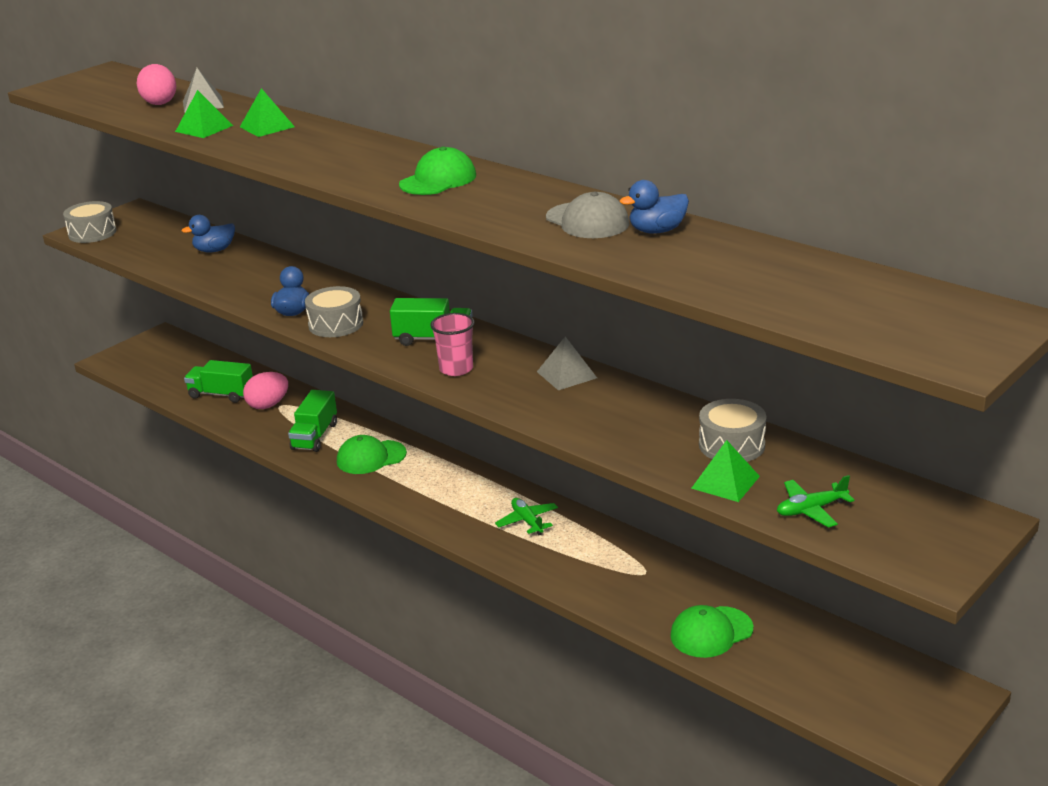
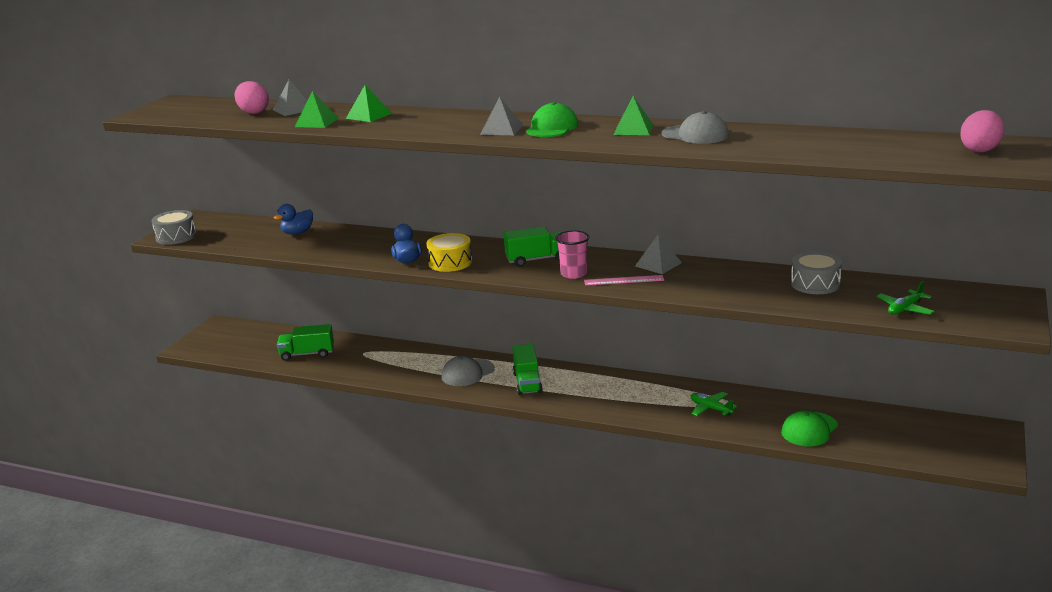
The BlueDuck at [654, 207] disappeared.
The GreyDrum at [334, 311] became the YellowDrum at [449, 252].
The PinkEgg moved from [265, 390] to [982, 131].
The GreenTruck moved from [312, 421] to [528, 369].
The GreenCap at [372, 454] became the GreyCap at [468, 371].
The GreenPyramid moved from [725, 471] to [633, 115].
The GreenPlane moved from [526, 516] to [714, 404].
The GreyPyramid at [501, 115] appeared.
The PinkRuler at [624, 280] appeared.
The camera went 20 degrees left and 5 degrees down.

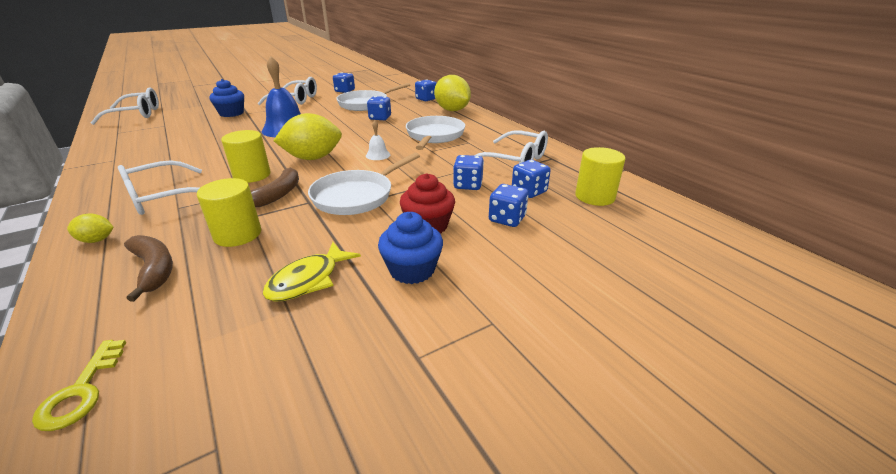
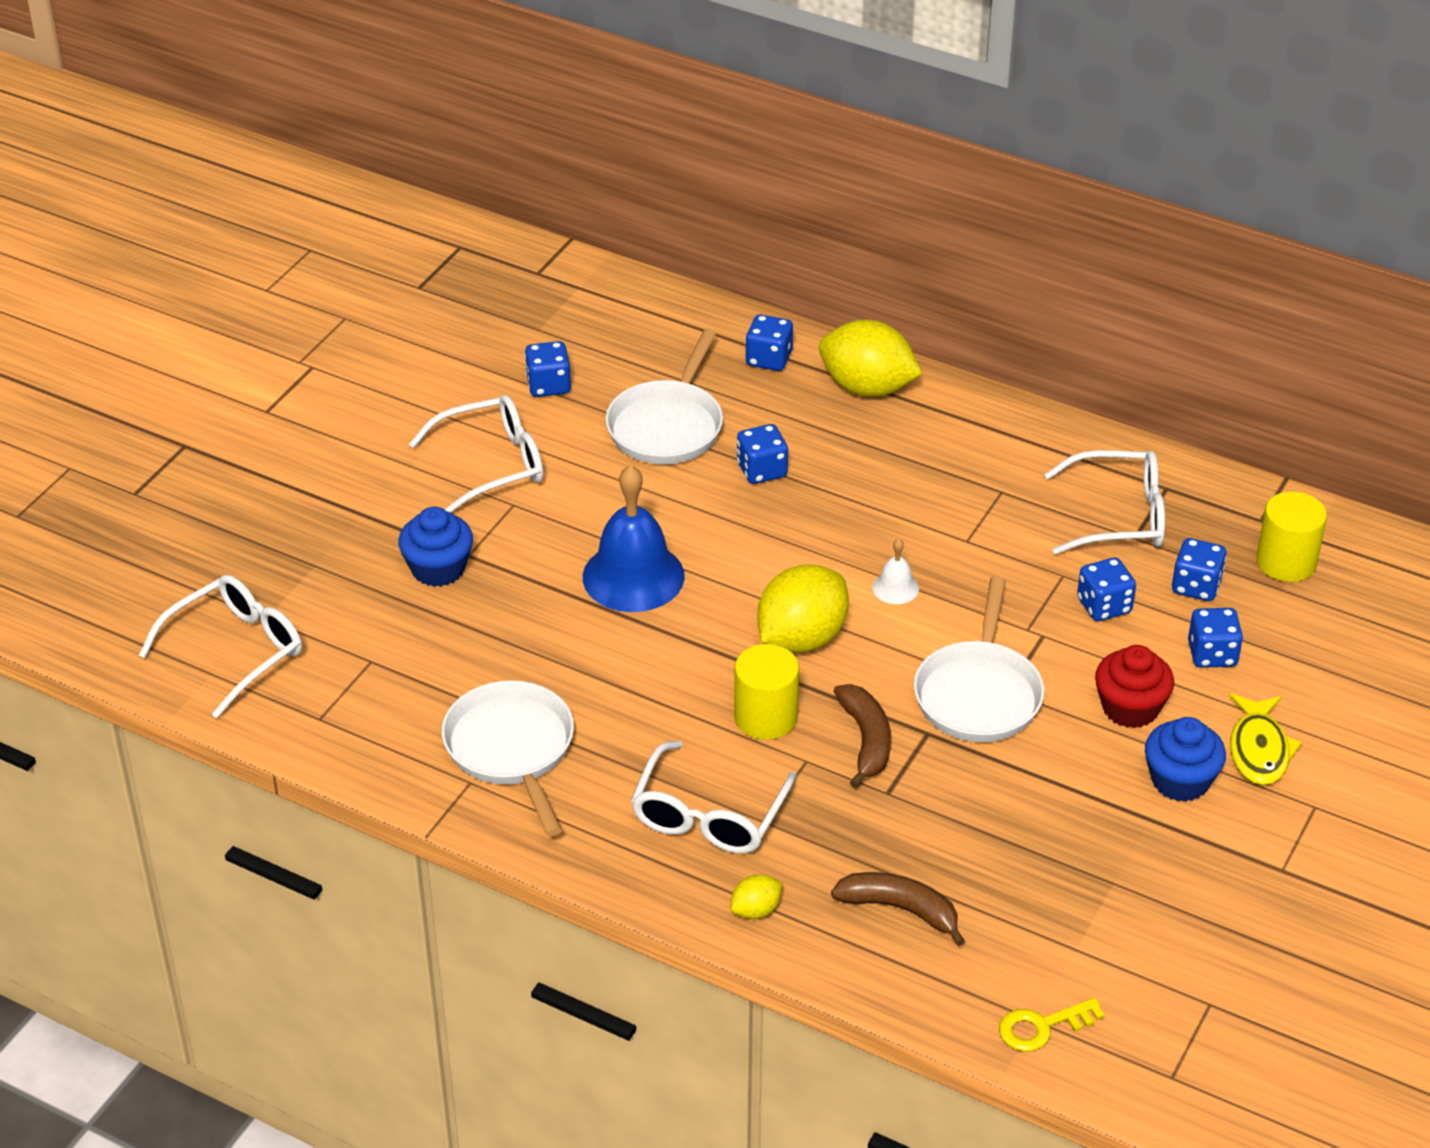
The WhitePan moved from [435, 133] to [508, 758].
The YellowCylinder at [229, 212] disappeared.
The YellowFish moved from [312, 272] to [1265, 739].
The YellowKey at [79, 385] turned 105 degrees clockwise.
The camera went 30 degrees left and 10 degrees up.

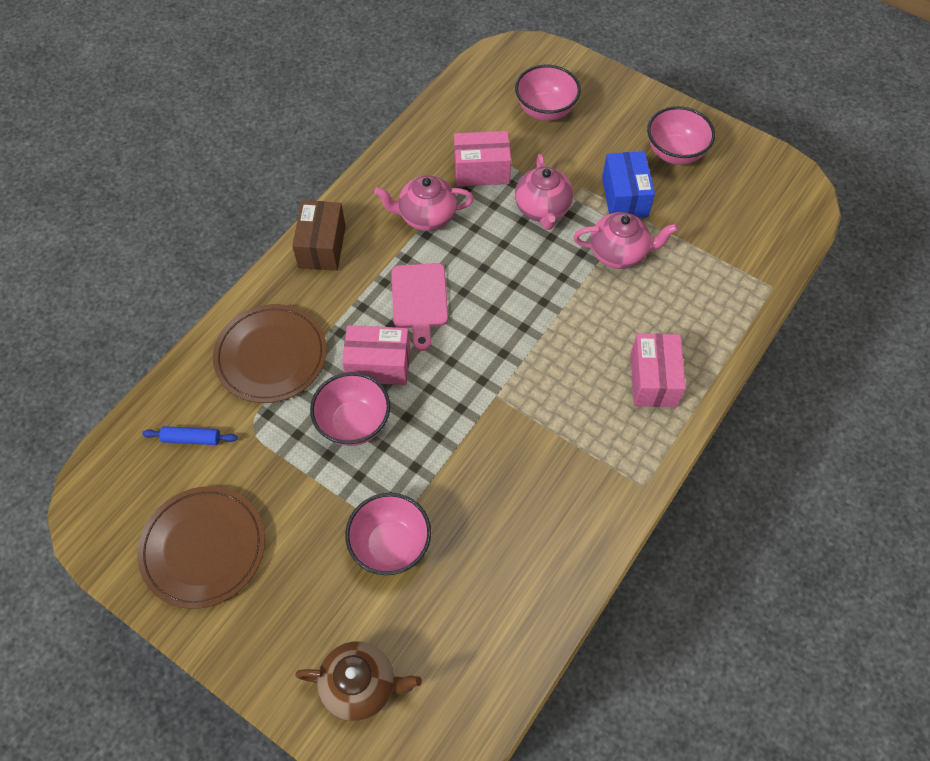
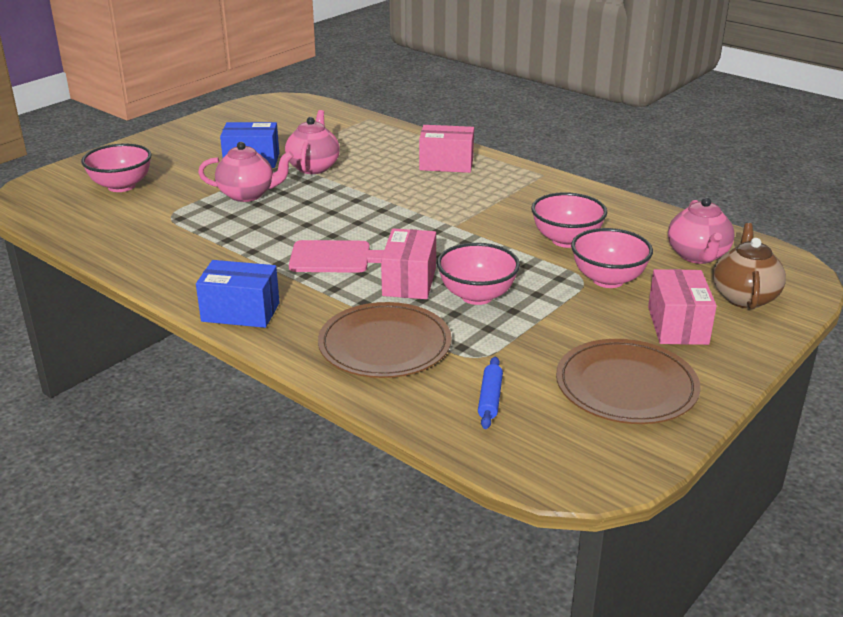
The PinkBowl moved from [681, 135] to [569, 220].
The PinkBox moved from [482, 159] to [682, 307].
The PinkTeapot moved from [424, 203] to [701, 230].
The BrownBox at [319, 235] became the BlueBox at [238, 294].
The camera went 85 degrees left and 30 degrees down.

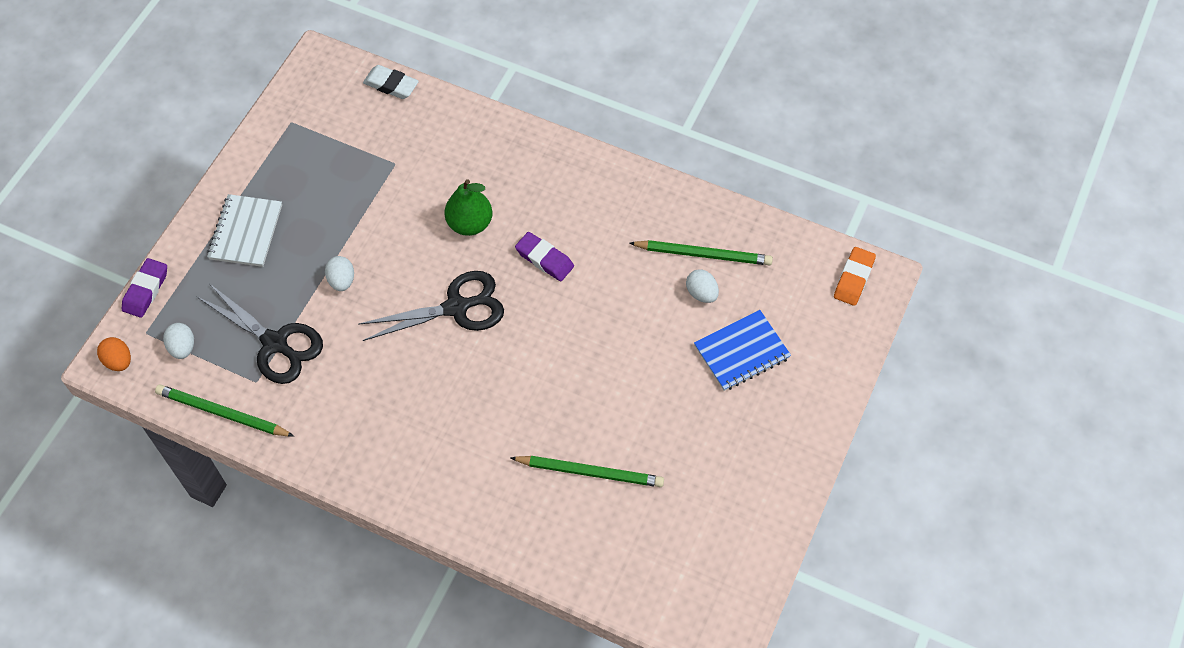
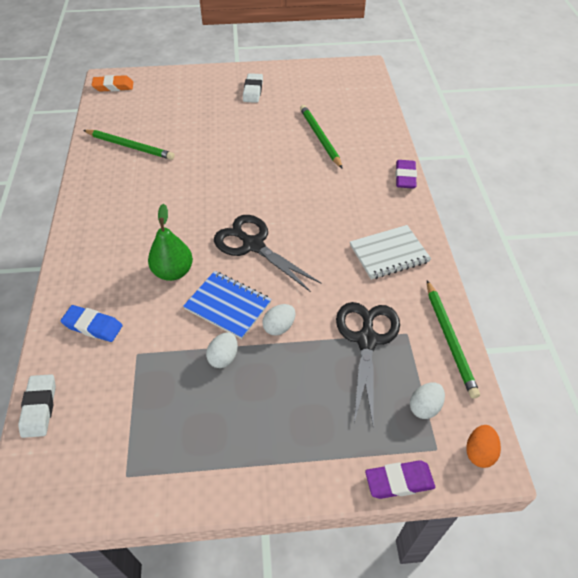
The WhiteNotebook moved from [244, 230] to [390, 252].
The PurpleEraser moved from [544, 256] to [406, 174].
The GreenPencil at [701, 252] turned 135 degrees clockwise.
The WhiteEgg moved from [702, 286] to [222, 350].
The BlueNotebook moved from [742, 350] to [227, 305].
The WhiteEraser at [253, 88] appeared.
The BlueEraser at [91, 323] appeared.
The camera went 120 degrees left and 10 degrees down.

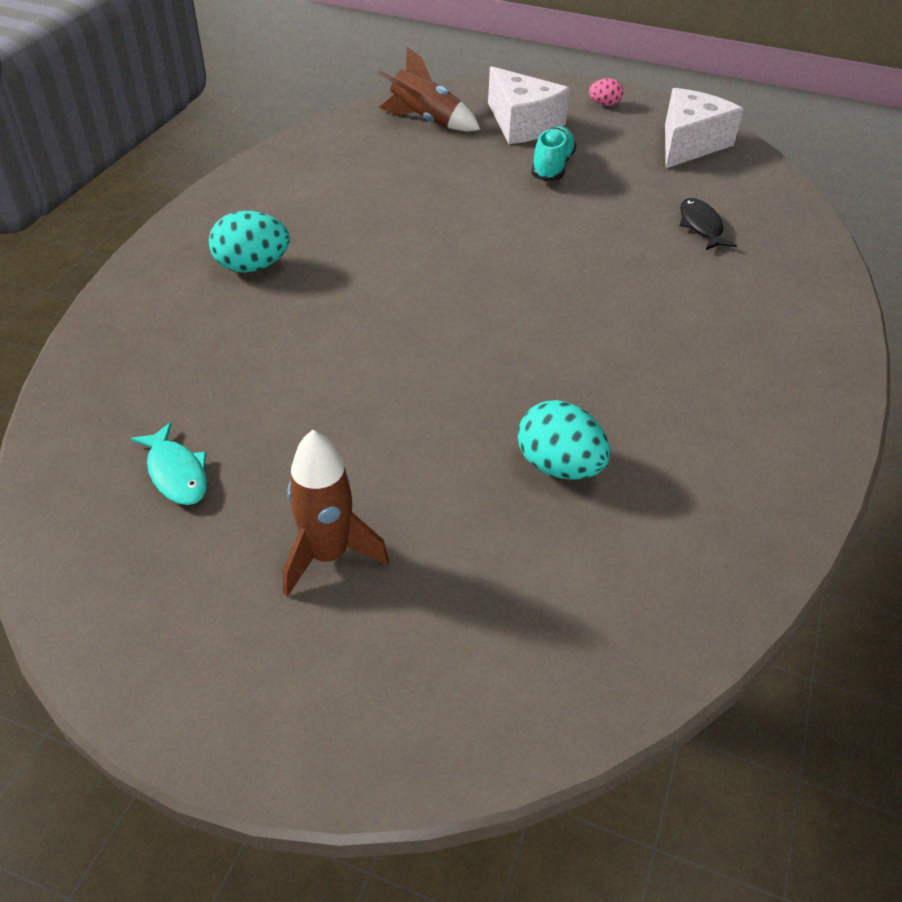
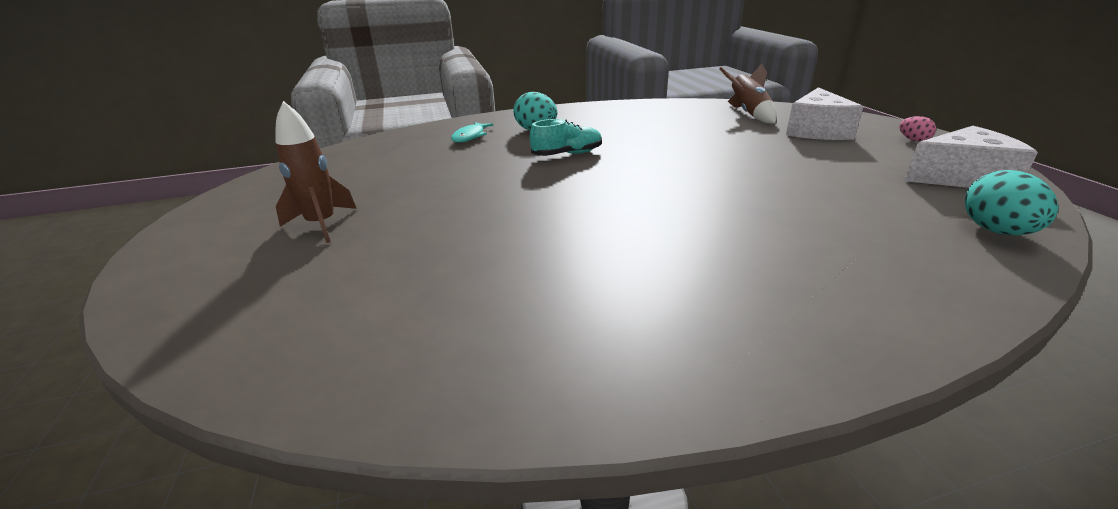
The TurquoiseShoe moved from [553, 153] to [566, 137].
The BlackFish at [708, 224] disappeared.
The TurquoiseEgg moved from [564, 440] to [1011, 202].
The TurquoiseFish moved from [168, 463] to [472, 132].
The camera went 55 degrees right and 15 degrees down.

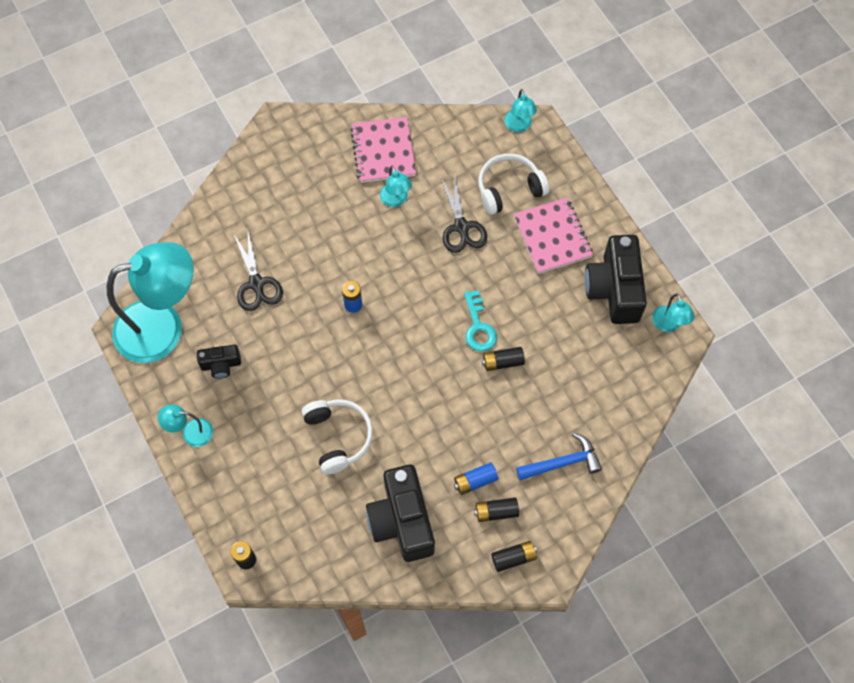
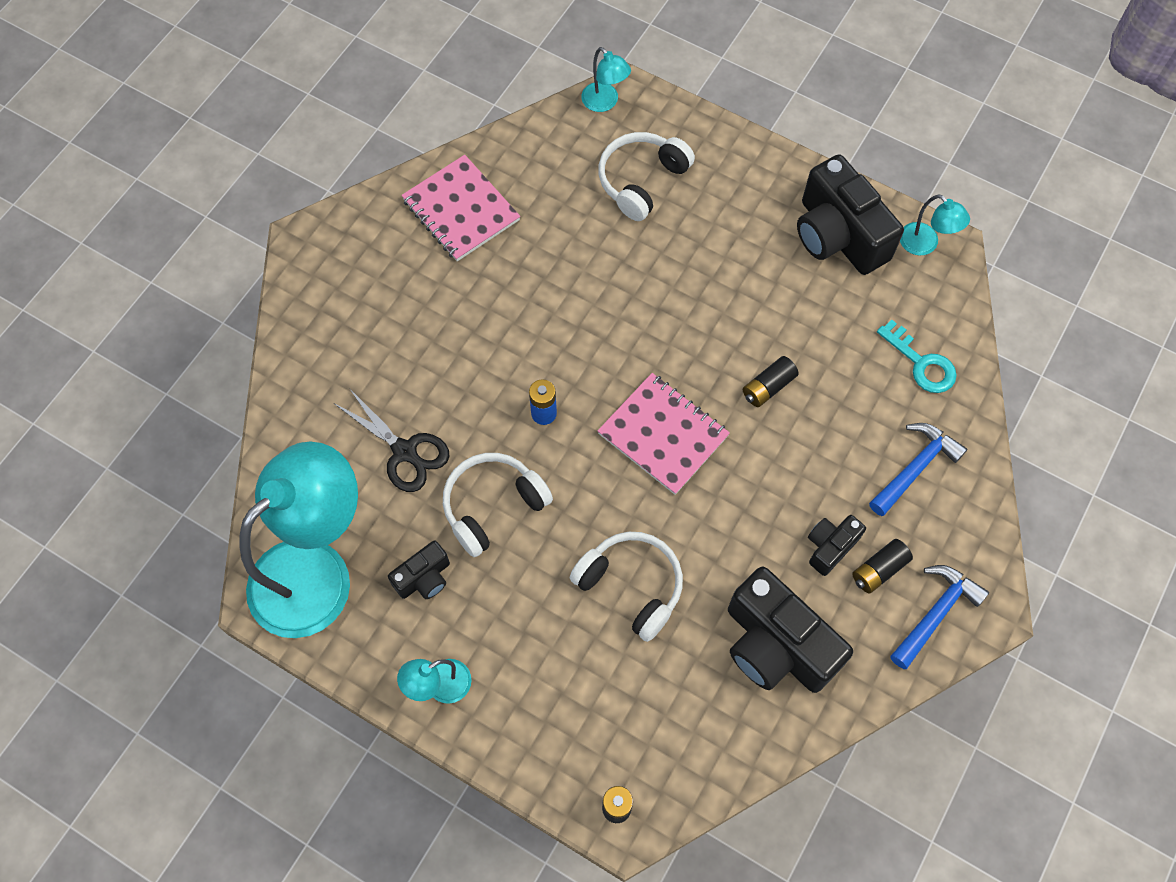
The TurquoiseLamp at [396, 186] disappeared.
The BlackScissors at [463, 213] disappeared.
The PinkNotebook moved from [553, 235] to [664, 434].
The TurquoiseKey moved from [480, 321] to [917, 356].
The BlueBattery at [476, 478] was replaced by the BlackCamera at [837, 545].
The BlackBattery at [514, 556] was replaced by the BlueHammer at [939, 617].
The WhiteHeadphones at [498, 505] appeared.
The camera went 30 degrees left and 0 degrees up.

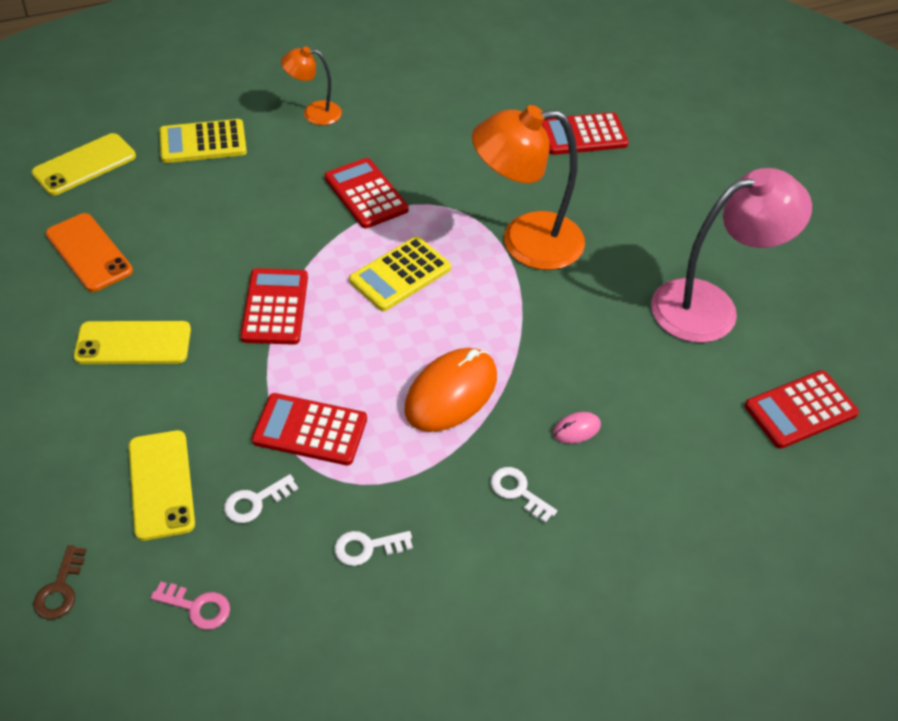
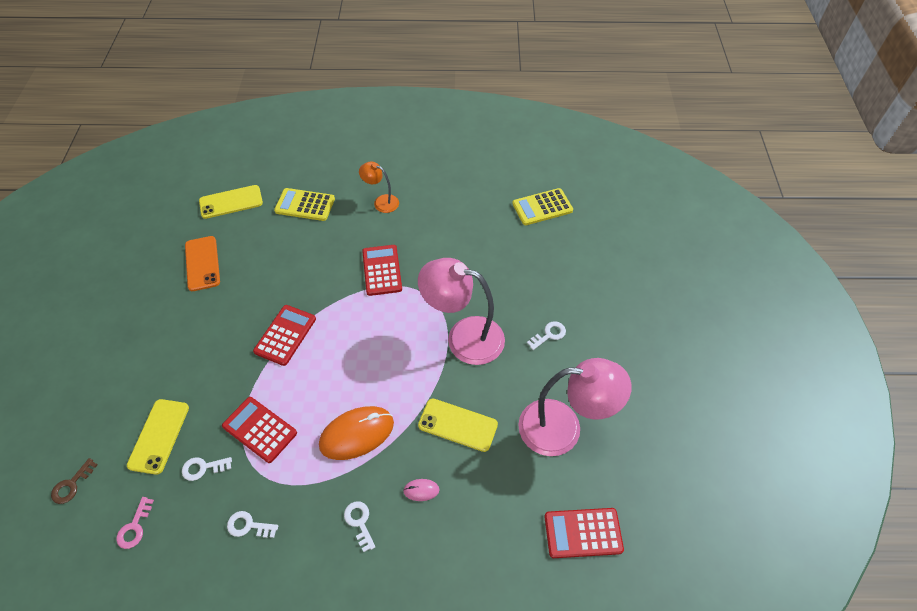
The OrangeLamp at [528, 187] became the PinkLamp at [461, 311].
The RedCalculator at [585, 133] disappeared.
The YellowCalculator moved from [400, 274] to [542, 206].
The YellowPhone moved from [132, 342] to [458, 425].
The PinkKey at [190, 605] turned 60 degrees clockwise.
The WhiteKey at [546, 335] appeared.
The camera went 25 degrees right and 5 degrees up.

